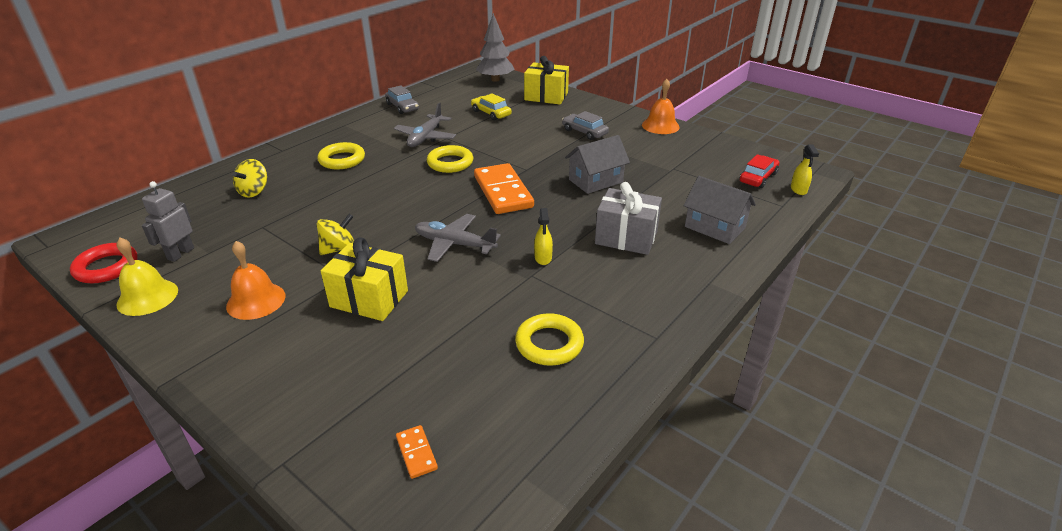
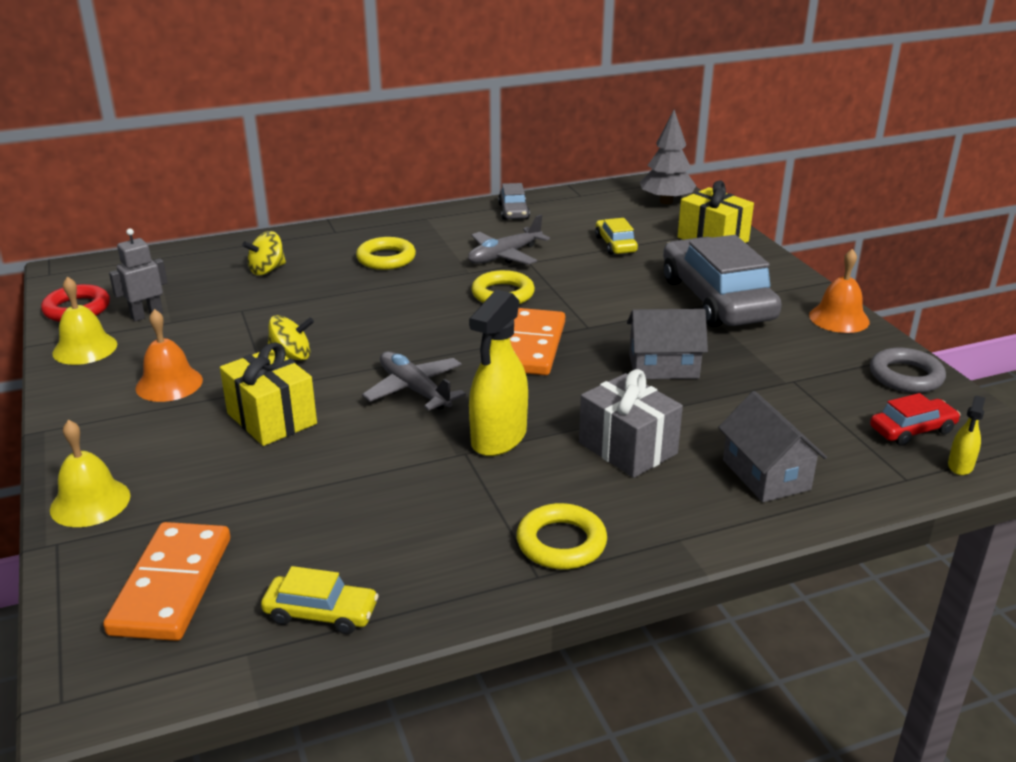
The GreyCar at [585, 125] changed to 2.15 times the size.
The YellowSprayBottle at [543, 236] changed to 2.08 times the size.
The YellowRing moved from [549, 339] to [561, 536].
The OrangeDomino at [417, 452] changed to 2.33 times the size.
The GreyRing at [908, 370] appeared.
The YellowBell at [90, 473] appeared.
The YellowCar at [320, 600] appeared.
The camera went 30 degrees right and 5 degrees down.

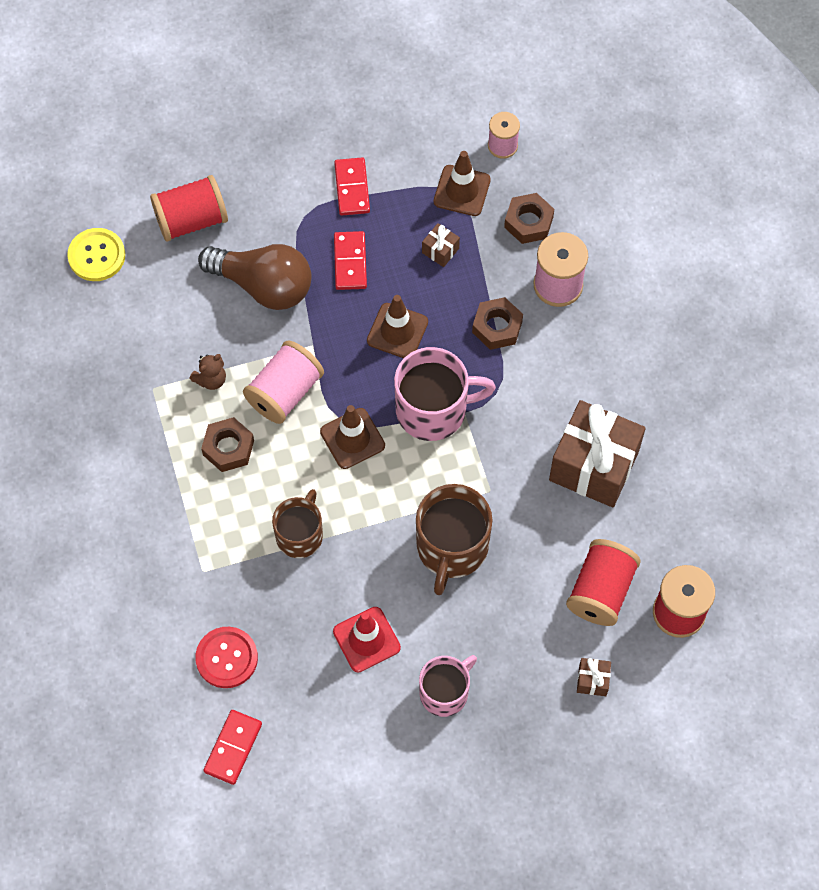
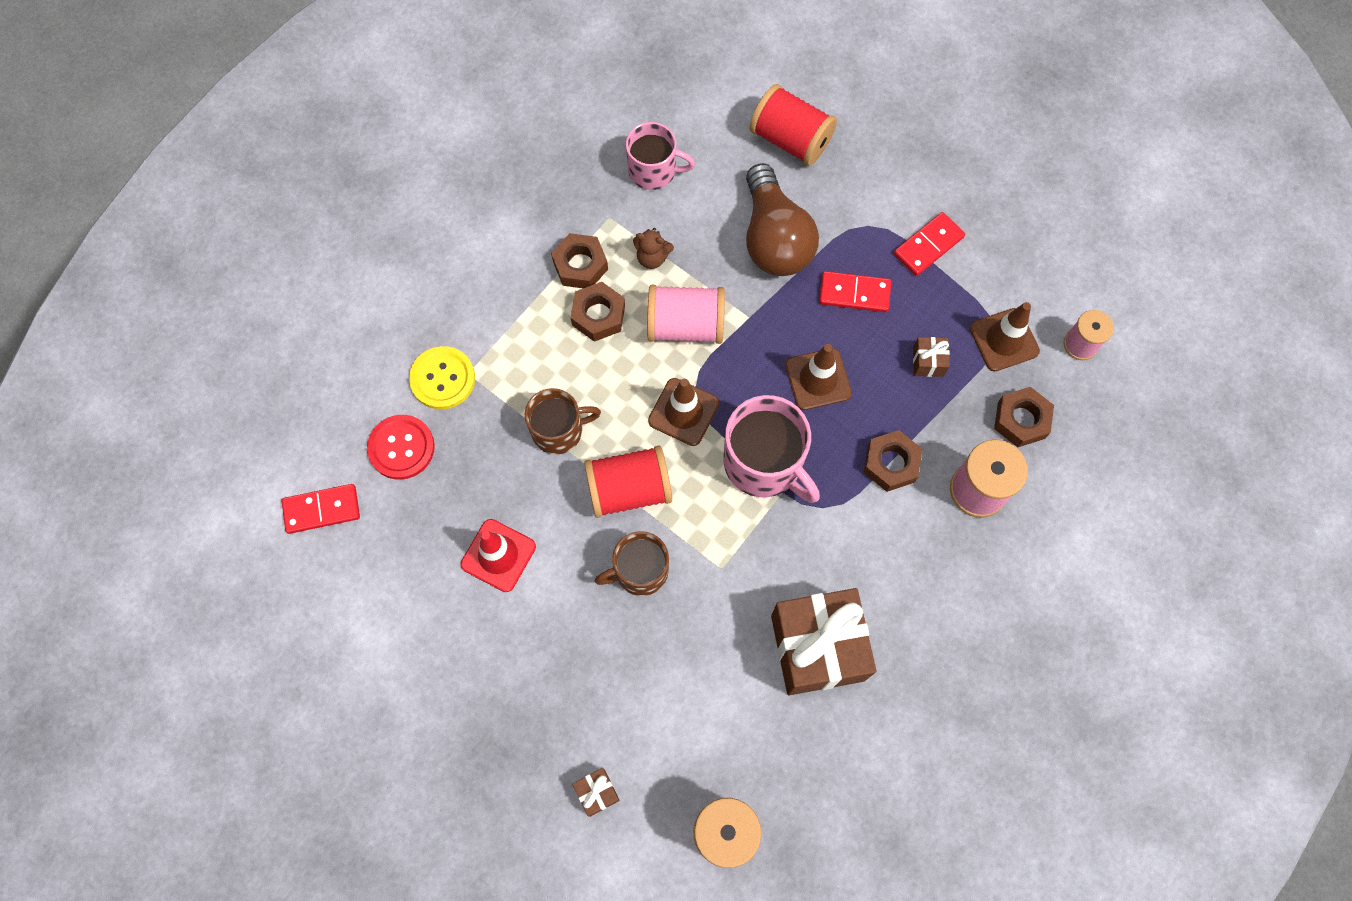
The YellowButton moved from [96, 254] to [442, 377].
The RedDomino at [350, 260] turned 45 degrees clockwise.
The BrownMug at [454, 539] changed to 0.65 times the size.
The RedSpool moved from [603, 582] to [628, 481].
The PinkMug moved from [448, 686] to [660, 156].
The BrownNut at [579, 260] appeared.
The camera went 55 degrees right and 5 degrees up.

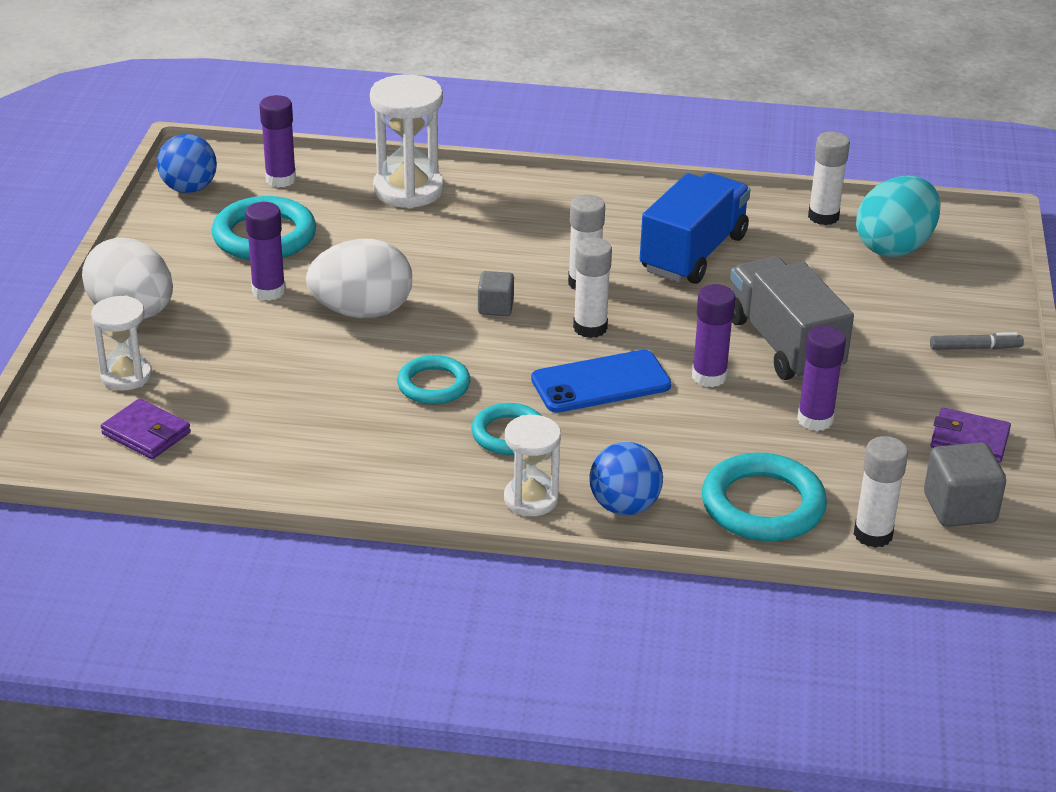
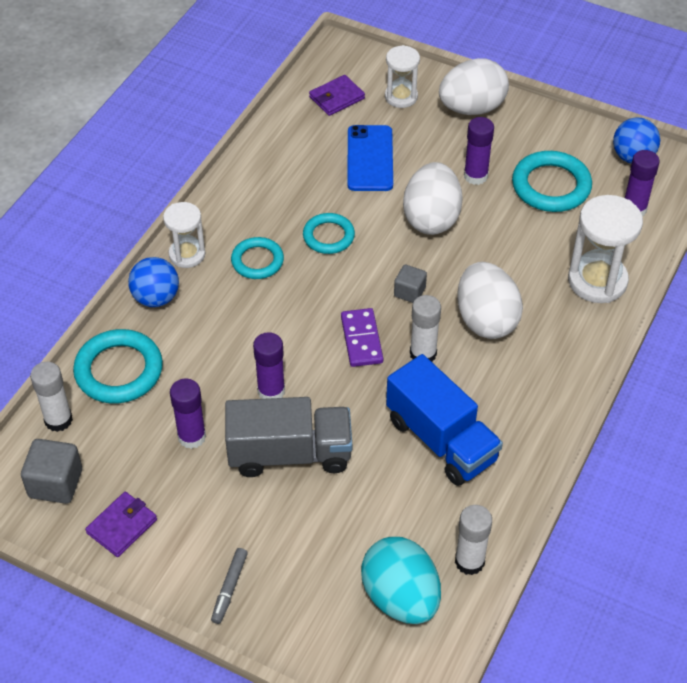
The WhiteGlueStick at [592, 287] was replaced by the PurpleDomino at [362, 337].
The BluePhone moved from [601, 381] to [370, 158].
The WhiteEgg at [490, 300] appeared.
The camera went 110 degrees right and 15 degrees up.

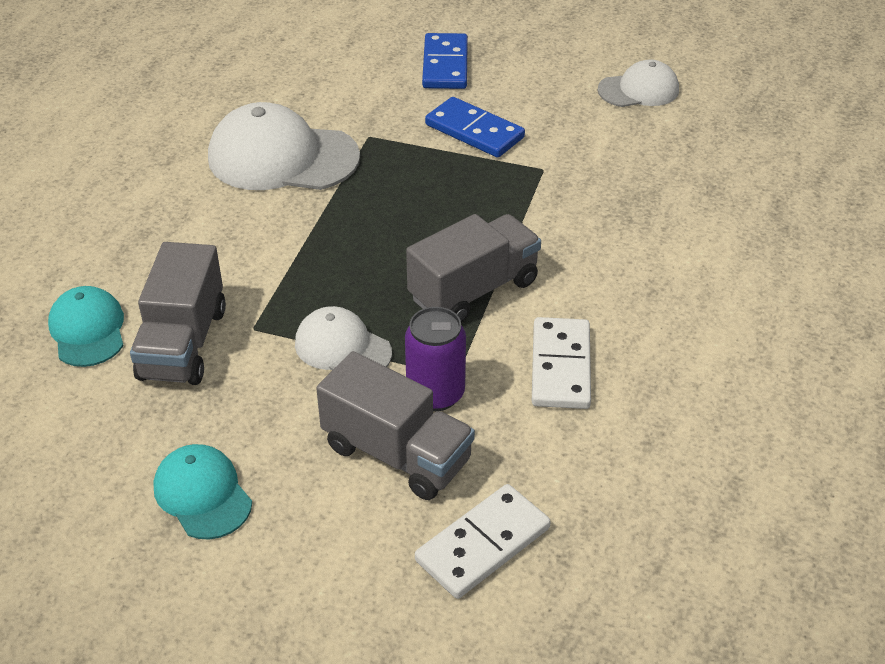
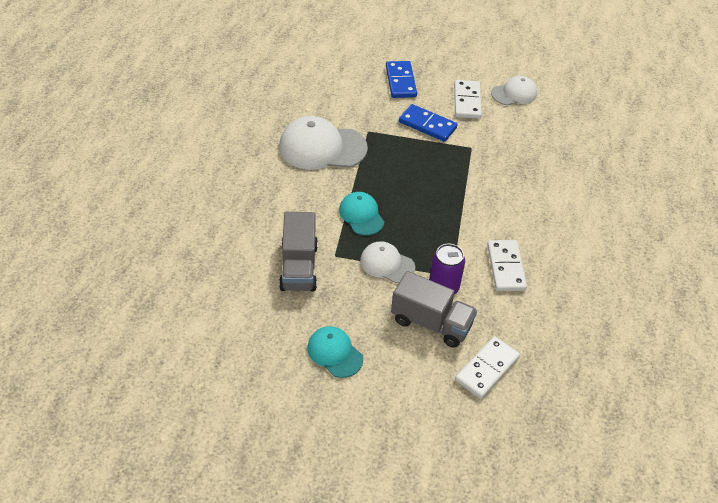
The GreyTruck at [473, 268] disappeared.
The TurquoiseCap moved from [86, 326] to [361, 213].
The WhiteDomino at [468, 99] appeared.
The camera went 10 degrees left and 5 degrees up.

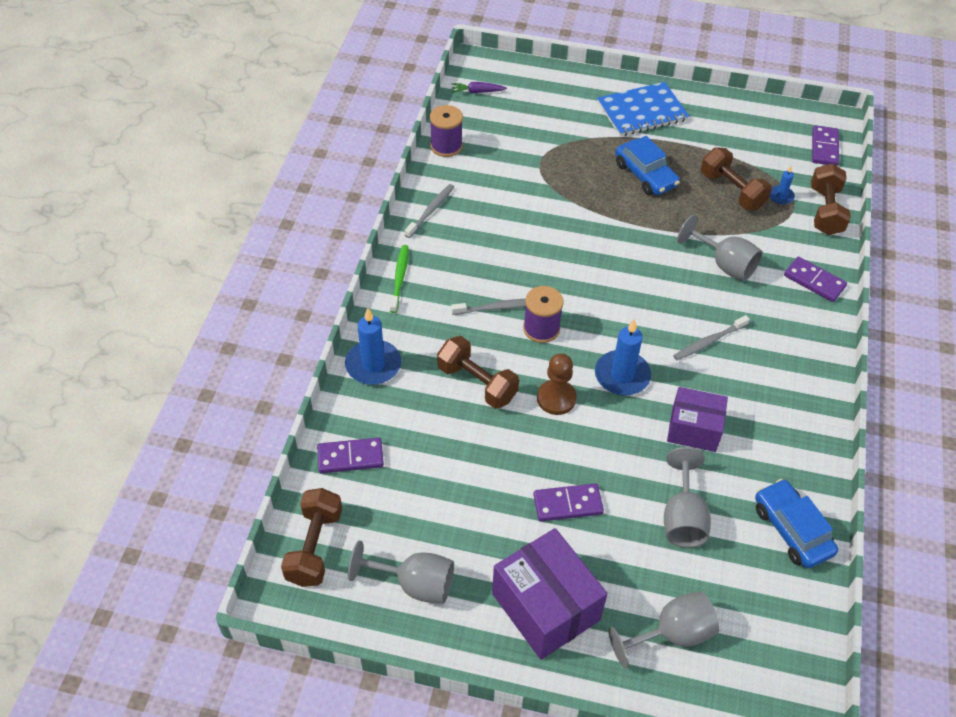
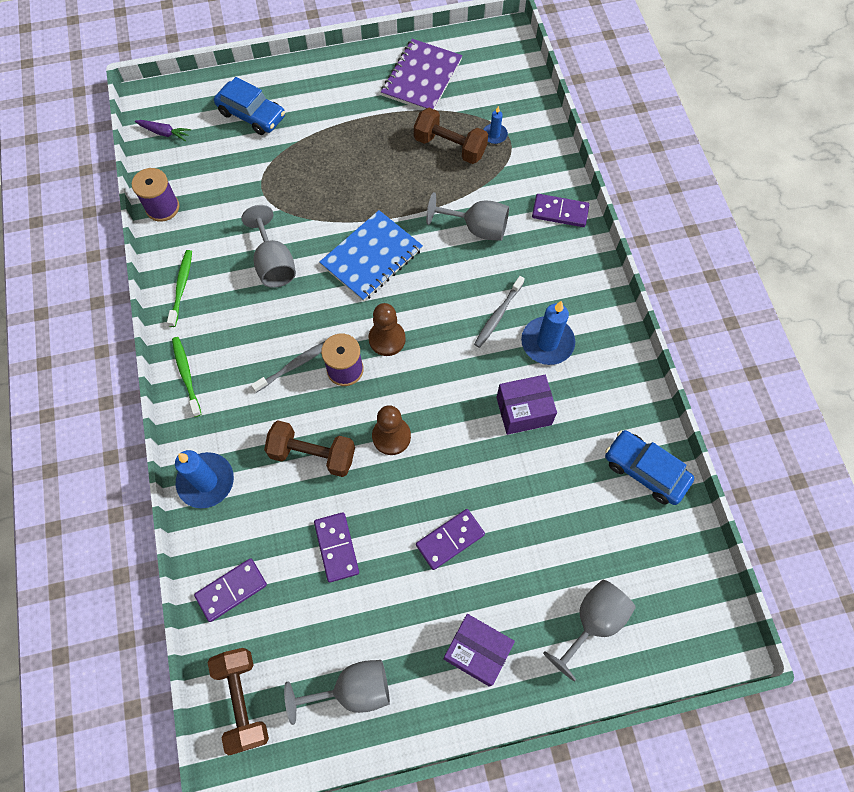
The PurpleCarrot at [479, 87] turned 135 degrees counterclockwise.
The BlueNotebook moved from [643, 109] to [371, 256].
The PurpleDomino moved from [825, 145] to [336, 547].
The BlueCar moved from [647, 165] to [249, 106].
The BrownDumbbell at [831, 199] disappeared.
The GreyToothbrush at [429, 211] became the GreenToothbrush at [179, 288].
The BlueCandle moved from [623, 357] to [548, 333].
The GreyGoblet moved from [687, 497] to [268, 246].
The PurpleBox at [550, 594] changed to 0.65 times the size.
The PurpleNotebook at [421, 74] appeared.
The BrownPawn at [387, 329] appeared.
The camera went 25 degrees left and 15 degrees up.

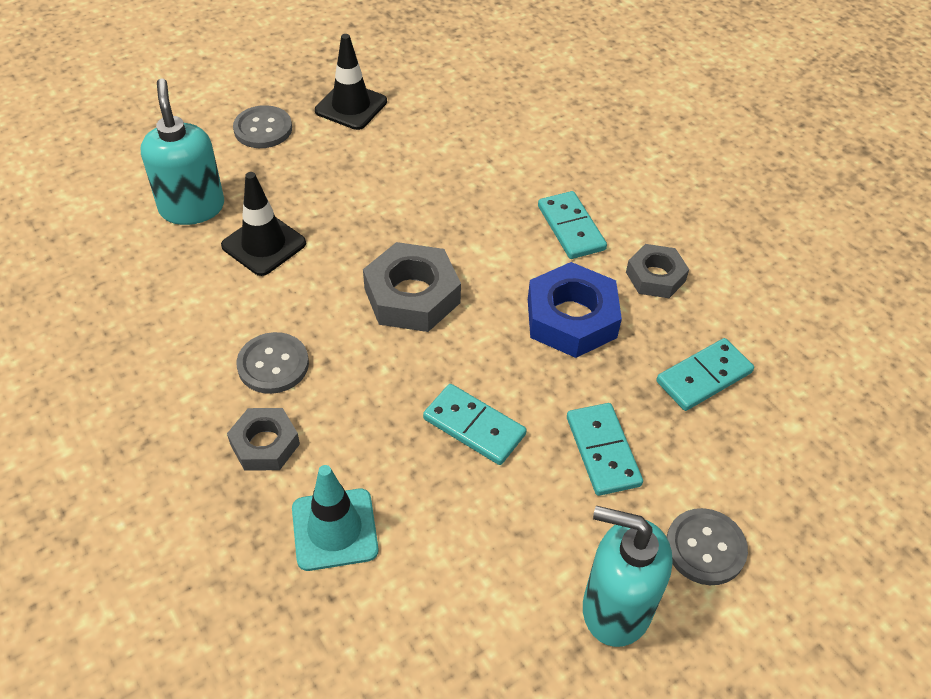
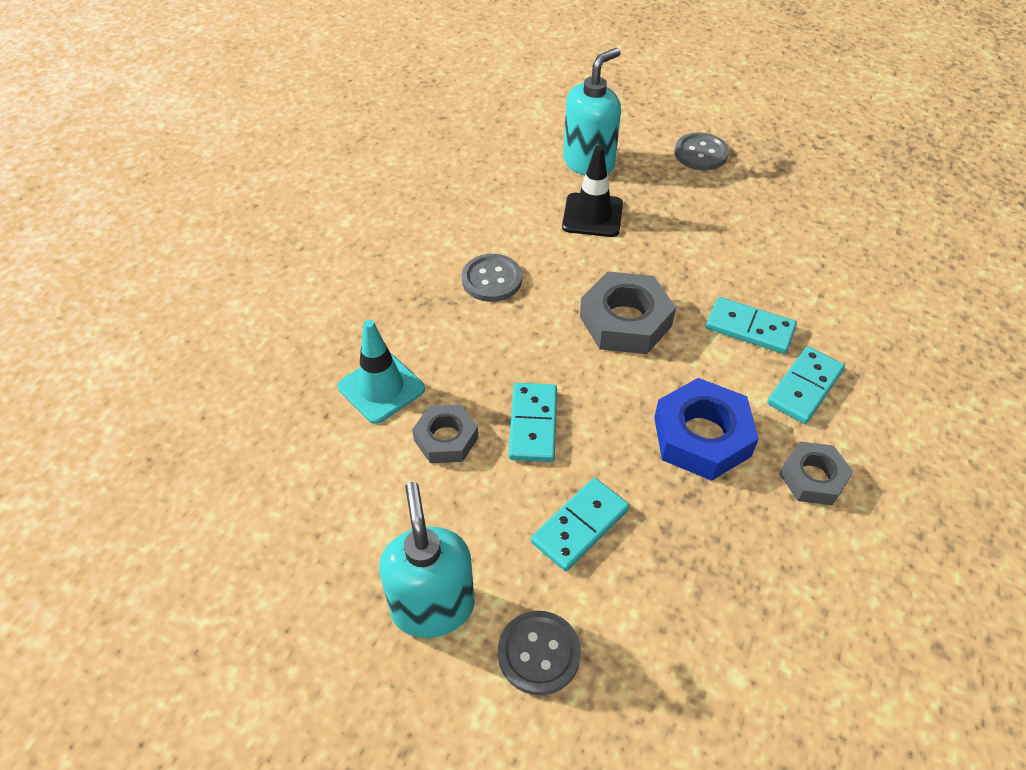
The BlackTrafficCone at [351, 82] disappeared.
The TurquoiseDomino moved from [705, 374] to [751, 325].
The GreyNut moved from [263, 439] to [445, 433].
The camera went 60 degrees right and 0 degrees up.

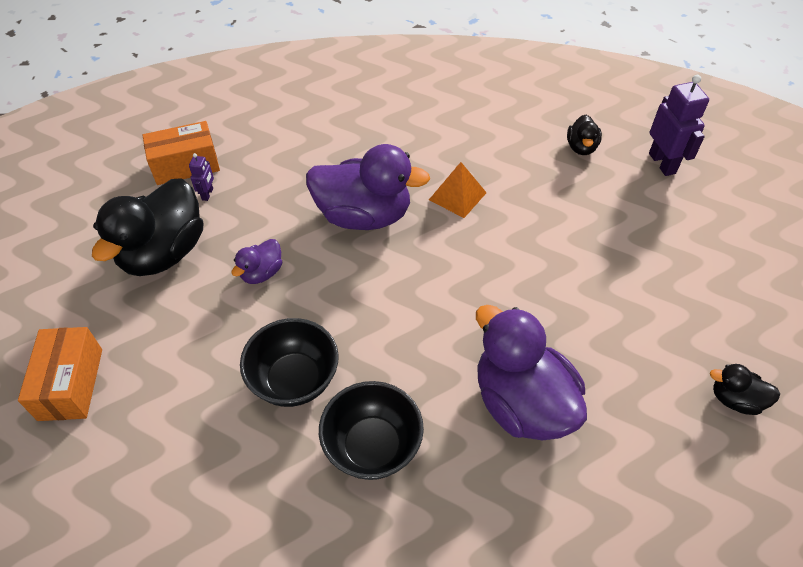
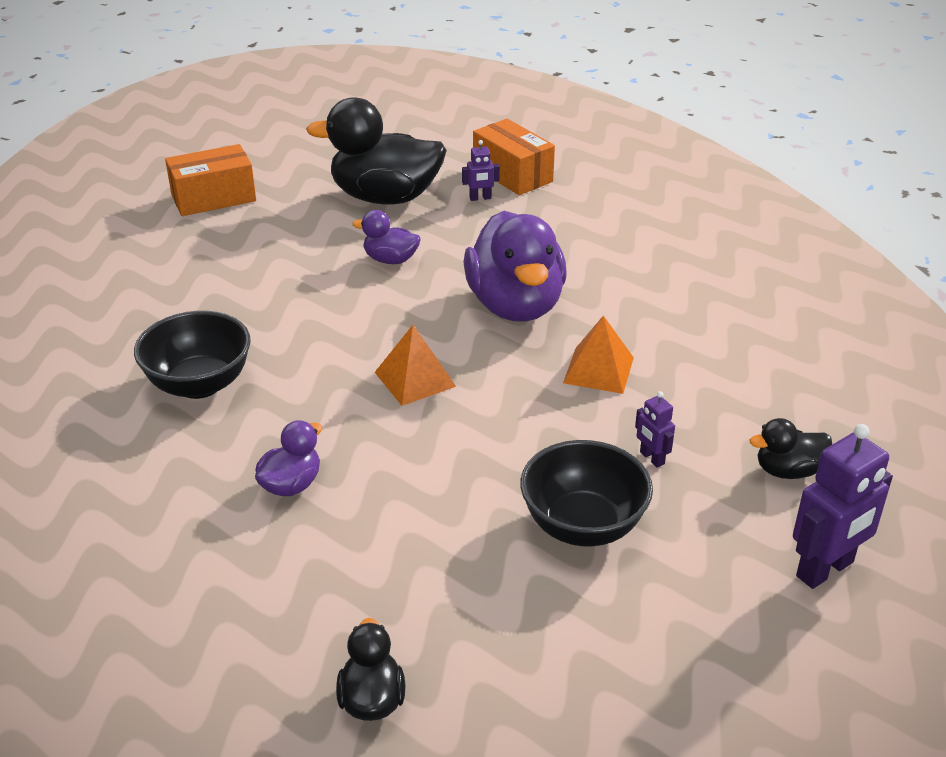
The PurpleDuck at [531, 372] changed to 0.47 times the size.
The BlackBowl moved from [289, 362] to [587, 493].
The OrangePyramid at [415, 365] appeared.
The PurpleRobot at [655, 429] appeared.
The camera went 70 degrees right and 15 degrees down.

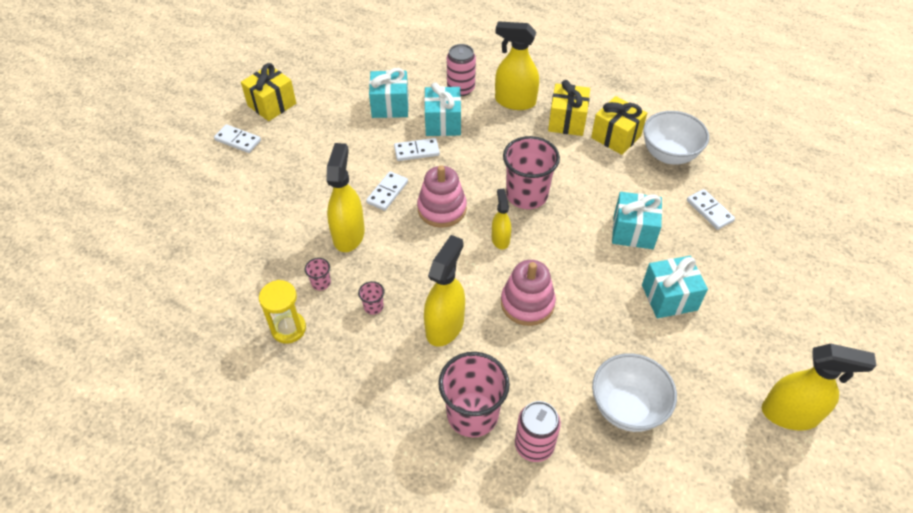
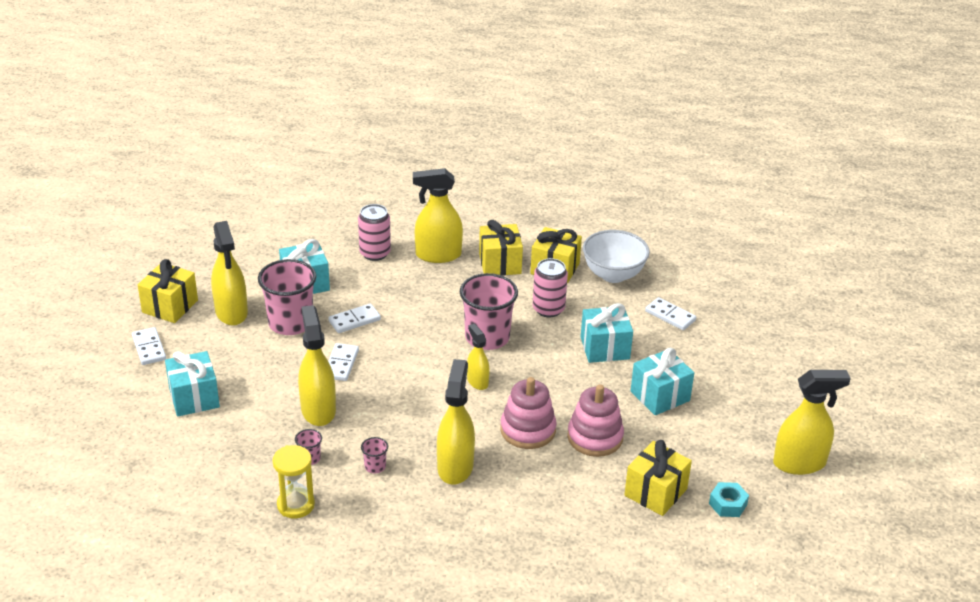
The TurquoiseGift moved from [442, 109] to [192, 383].
The WhiteDomino at [237, 138] turned 60 degrees clockwise.
The PinkStackingToy moved from [442, 196] to [595, 420].
The PinkCup moved from [474, 394] to [287, 297].
The WhiteBowl at [634, 392] was replaced by the YellowGift at [658, 478].
The PinkCan moved from [538, 431] to [550, 288].
The YellowSprayBottle at [229, 273] appeared.
The TurquoiseNut at [729, 499] appeared.
The camera went 20 degrees left and 15 degrees down.

